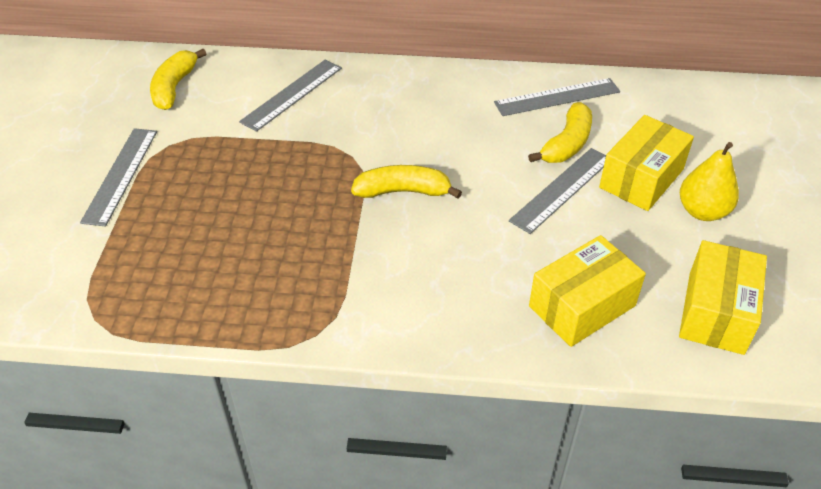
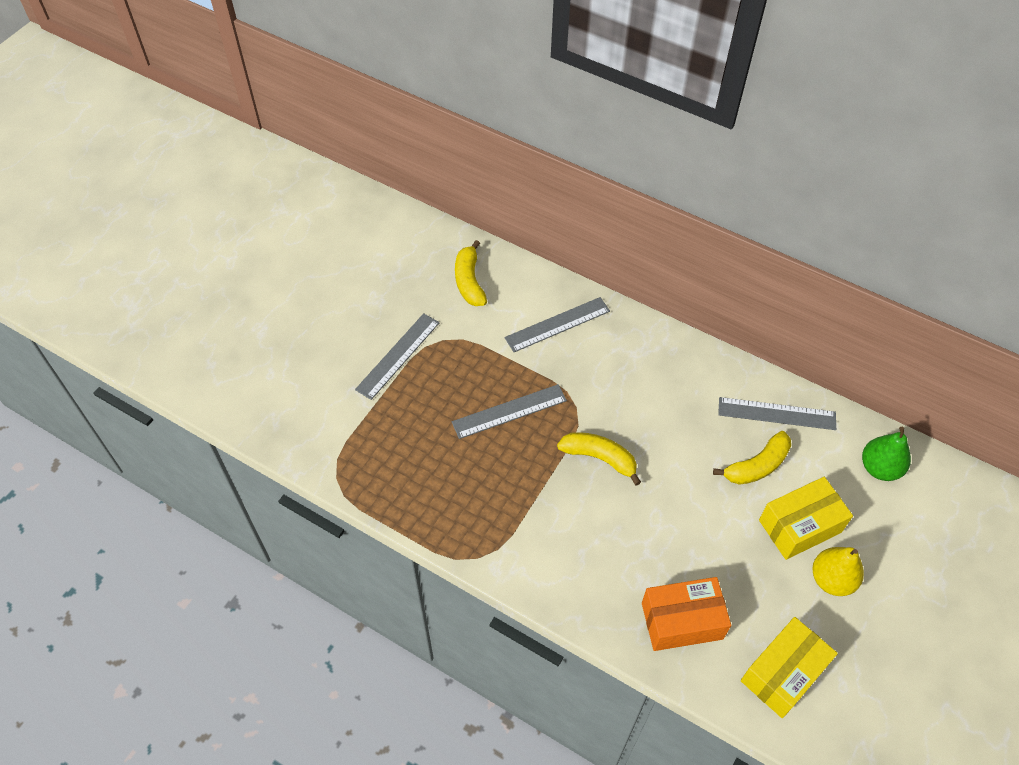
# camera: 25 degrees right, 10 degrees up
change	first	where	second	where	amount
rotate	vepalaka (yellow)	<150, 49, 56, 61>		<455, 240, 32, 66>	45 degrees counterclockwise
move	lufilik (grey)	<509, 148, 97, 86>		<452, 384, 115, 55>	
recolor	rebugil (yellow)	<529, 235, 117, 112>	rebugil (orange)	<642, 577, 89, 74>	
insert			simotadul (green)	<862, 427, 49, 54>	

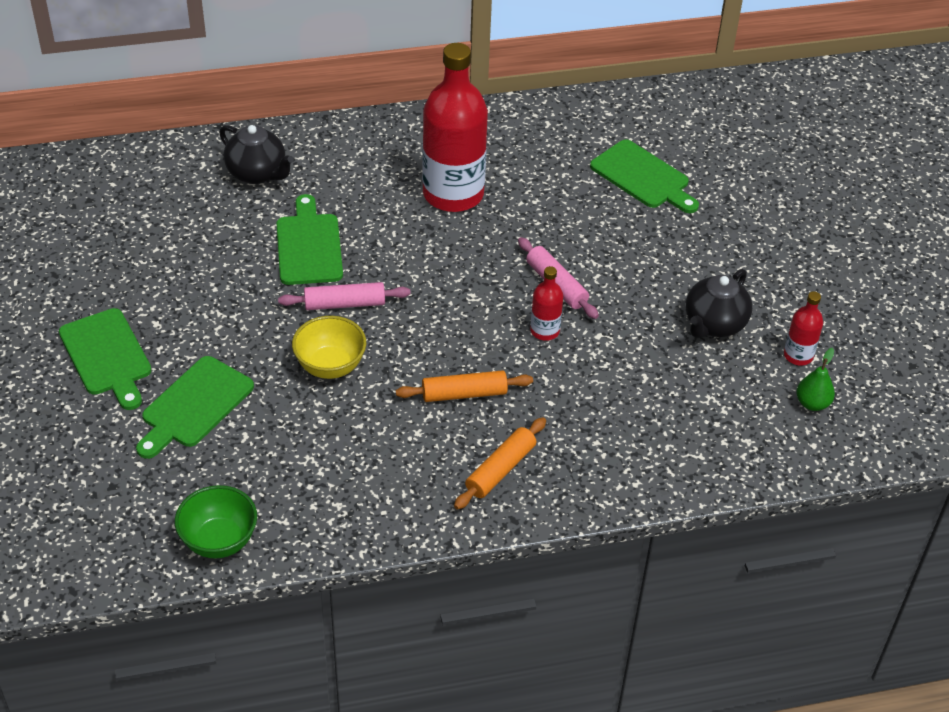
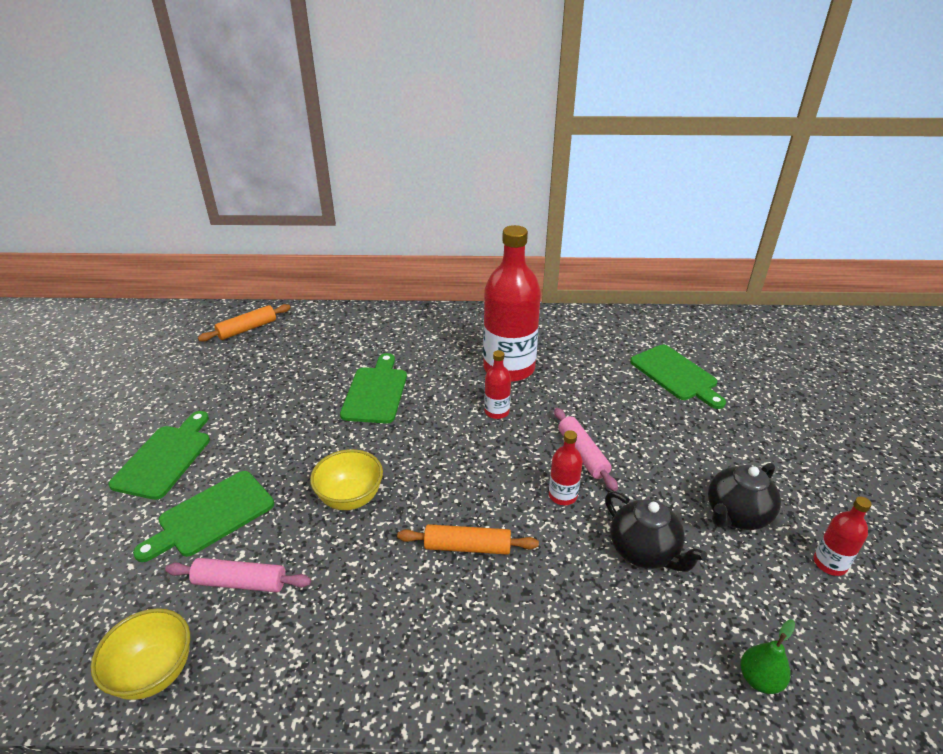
# camera: 15 degrees right, 10 degrees down
change	first	where	second	where	amount
move	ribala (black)	<219, 125, 75, 59>		<605, 491, 102, 81>	
move	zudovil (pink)	<278, 282, 133, 28>		<165, 558, 146, 34>	
rotate	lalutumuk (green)	<59, 308, 93, 102>		<108, 411, 102, 89>	150 degrees counterclockwise
move	simotadul (green)	<796, 348, 39, 63>		<741, 620, 54, 74>	
move	zudovil (orange)	<454, 417, 92, 93>		<198, 304, 93, 38>	
recolor	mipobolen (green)	<175, 485, 82, 74>	mipobolen (yellow)	<91, 608, 99, 92>	
insert			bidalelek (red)	<484, 350, 27, 69>	

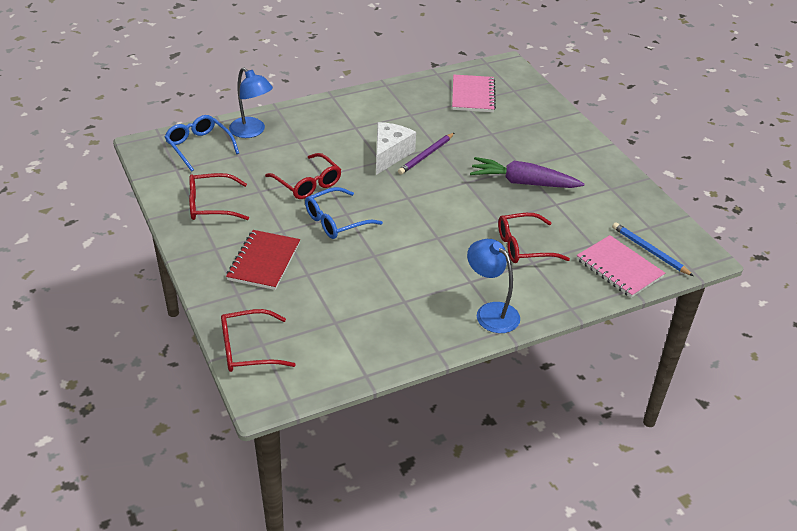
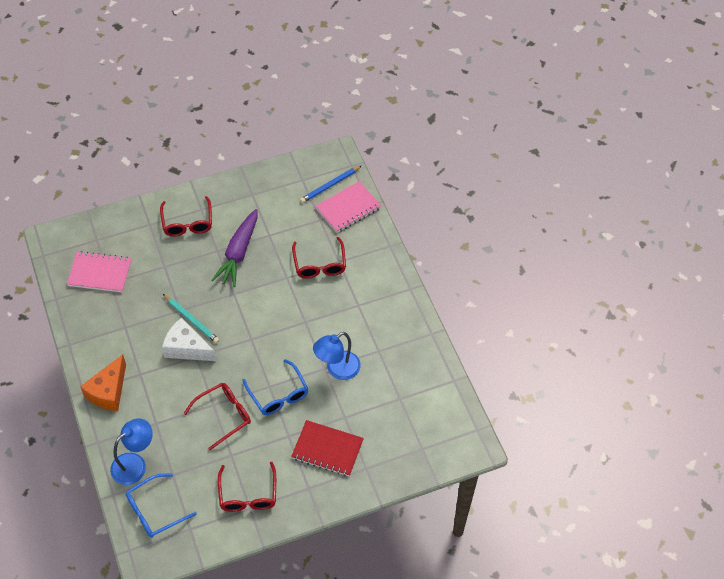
# camera: 85 degrees left, 15 degrees up
change	first	where	second	where	amount
recolor	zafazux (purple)	<398, 133, 56, 42>	zafazux (turquoise)	<163, 294, 56, 49>	
move	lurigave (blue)	<467, 239, 53, 94>		<313, 332, 47, 48>	
move	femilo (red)	<221, 309, 75, 63>		<160, 196, 52, 41>	
insert			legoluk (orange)	<80, 354, 46, 57>	

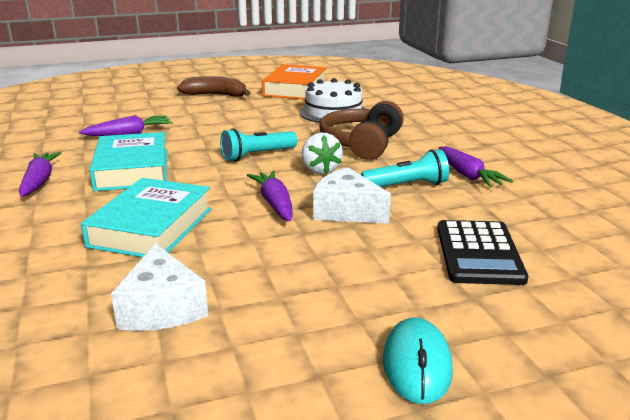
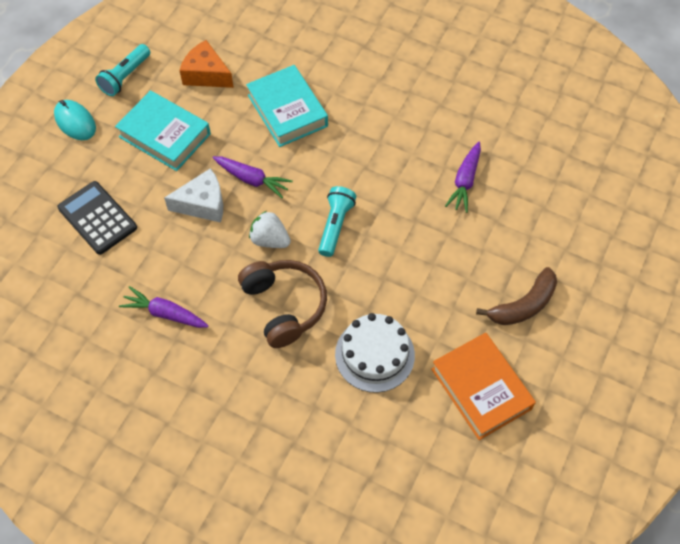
# camera: 135 degrees right, 35 degrees up
change	first	where	second	where	amount
move	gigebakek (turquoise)	<89, 132, 78, 59>		<115, 90, 96, 81>	
move	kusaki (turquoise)	<361, 149, 88, 38>		<95, 44, 55, 52>	
delete	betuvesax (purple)	<19, 152, 42, 45>			
recolor	legoluk (white)	<111, 243, 97, 88>	legoluk (orange)	<179, 40, 55, 48>	

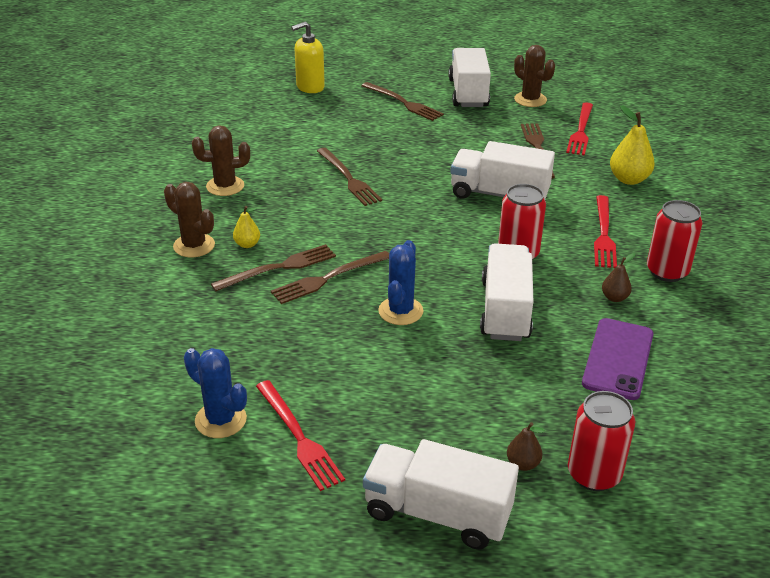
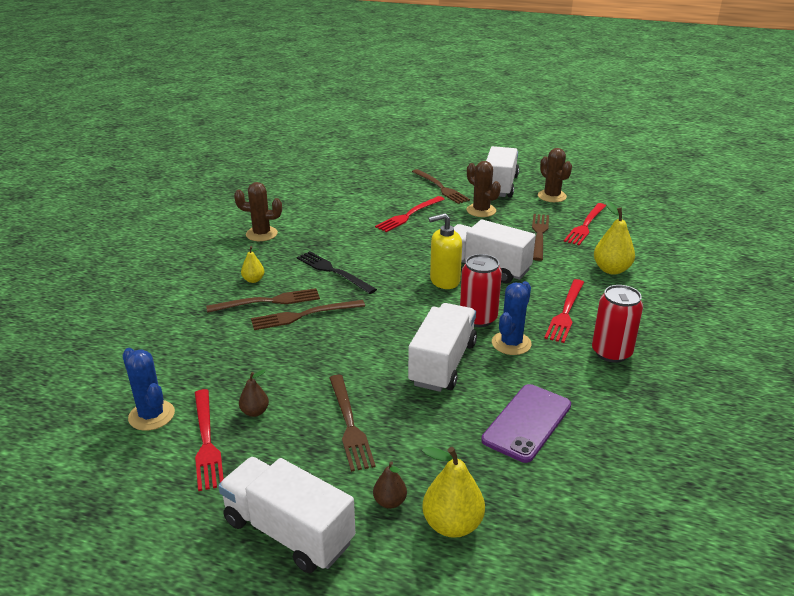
# camera: 15 degrees right, 5 degrees down
change	first	where	second	where	amount
move	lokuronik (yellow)	<291, 21, 34, 72>		<429, 213, 33, 76>	
move	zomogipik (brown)	<317, 148, 65, 58>		<329, 375, 47, 97>	
move	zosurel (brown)	<164, 182, 51, 75>		<466, 161, 35, 56>	
move	zosurel (blue)	<378, 240, 46, 85>		<492, 281, 40, 74>	
move	simotadul (brown)	<602, 253, 33, 49>		<239, 369, 30, 48>	
replace	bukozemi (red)	<568, 391, 67, 100>	simotadul (yellow)	<422, 447, 63, 91>	
insert			zomogipik (red)	<375, 196, 69, 36>	
insert			zomogipik (black)	<297, 251, 80, 43>	

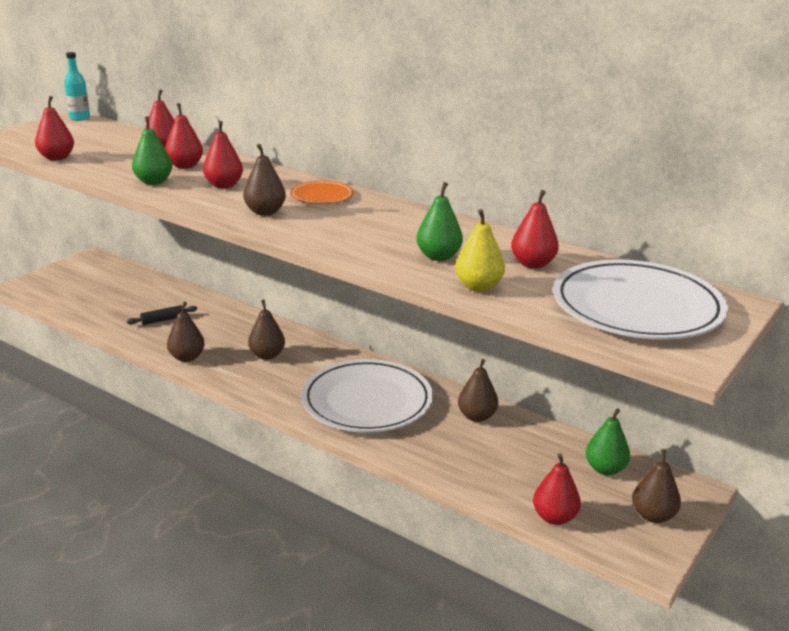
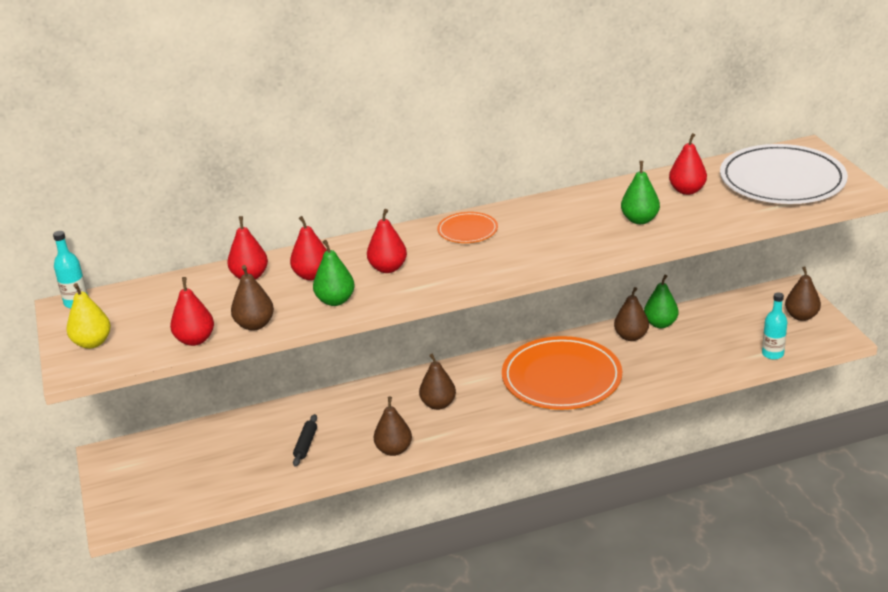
# camera: 50 degrees left, 5 degrees up
change	first	where	second	where	amount
move	simotadul (brown)	<243, 144, 43, 72>		<231, 265, 43, 66>	
move	simotadul (yellow)	<455, 209, 50, 83>		<66, 283, 45, 66>	
recolor	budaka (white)	<301, 359, 132, 74>	budaka (orange)	<502, 336, 120, 74>	
move	simotadul (green)	<585, 408, 45, 67>		<644, 275, 35, 53>	
replace	simotadul (red)	<533, 453, 48, 72>	bidalelek (turquoise)	<762, 292, 25, 68>	

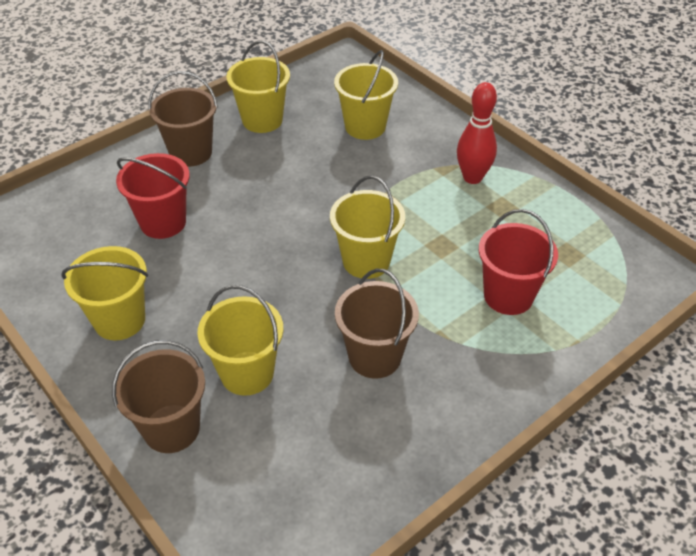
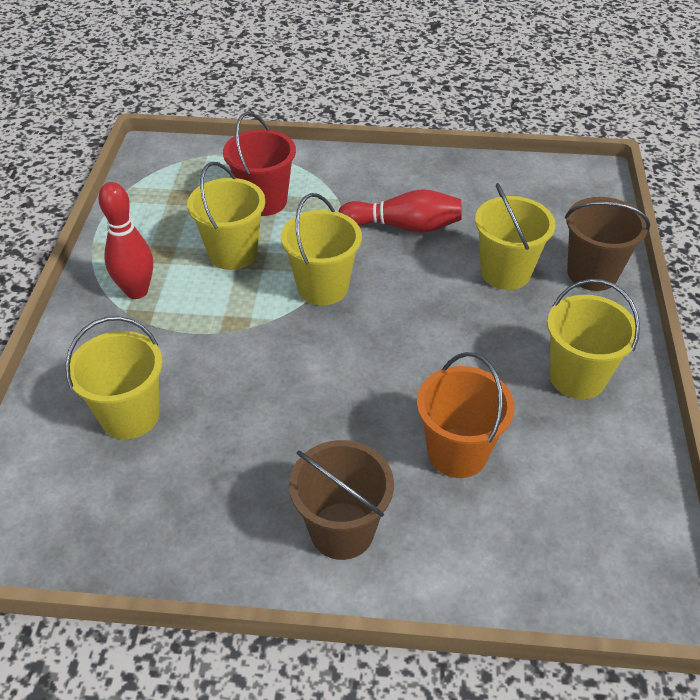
# camera: 135 degrees left, 0 degrees up
change	first	where	second	where	amount
move	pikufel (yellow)	<226, 40, 64, 93>		<187, 162, 78, 108>	
recolor	pikufel (red)	<116, 153, 74, 86>	pikufel (orange)	<417, 352, 98, 126>	
replace	pikufel (brown)	<335, 269, 84, 110>	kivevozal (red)	<339, 189, 123, 44>	

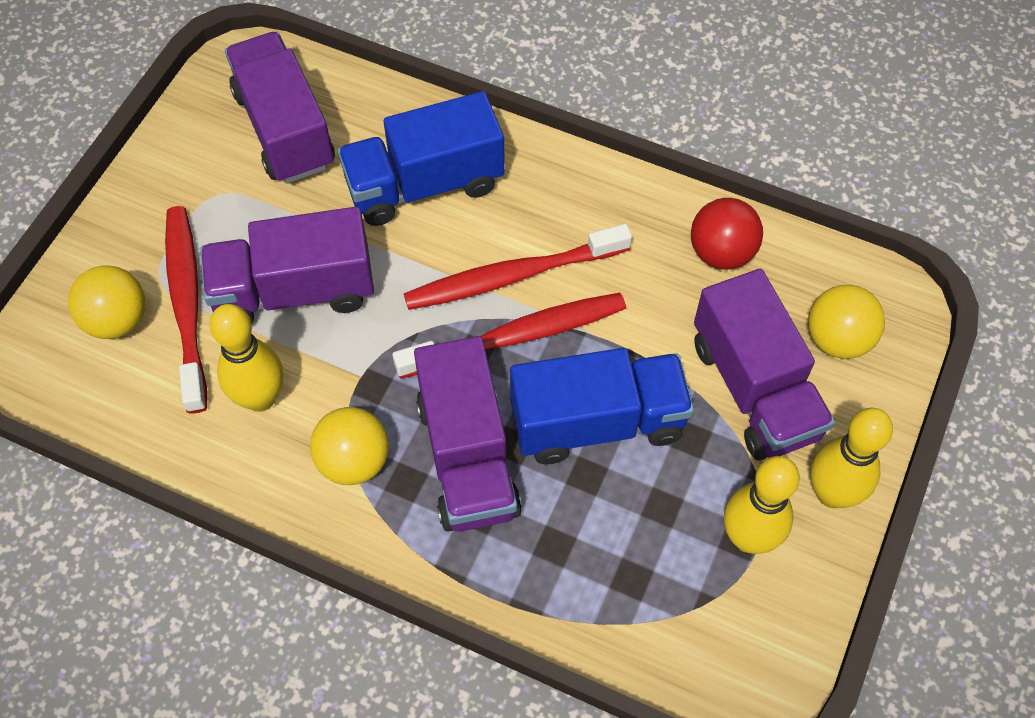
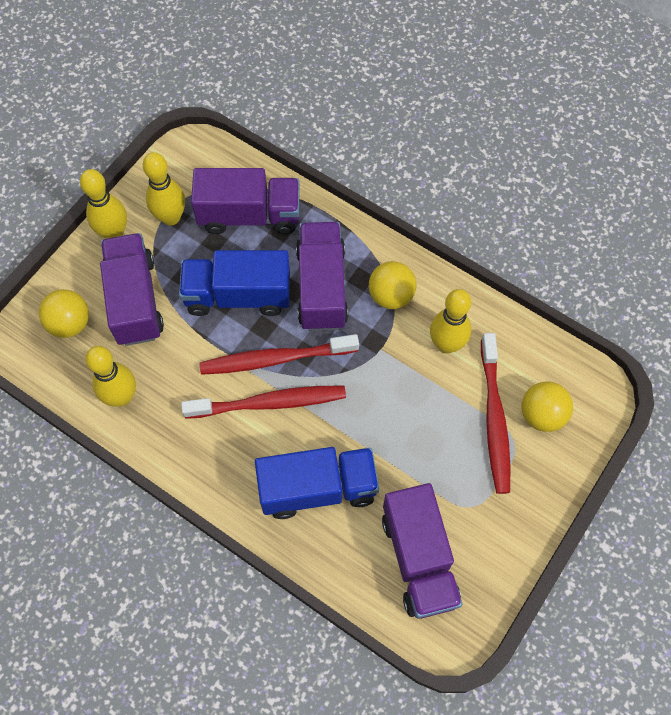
# camera: 170 degrees left, 5 degrees up
change	first	where	second	where	amount
replace	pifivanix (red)	<691, 198, 72, 71>	kivevozal (yellow)	<85, 346, 51, 61>	
move	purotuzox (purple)	<200, 207, 174, 117>		<191, 168, 109, 66>	

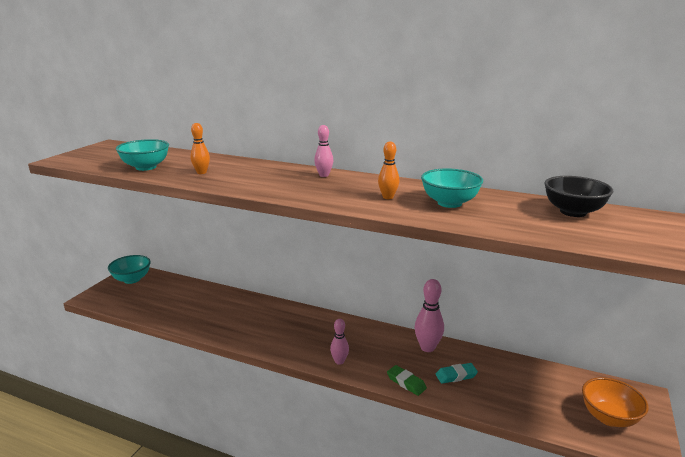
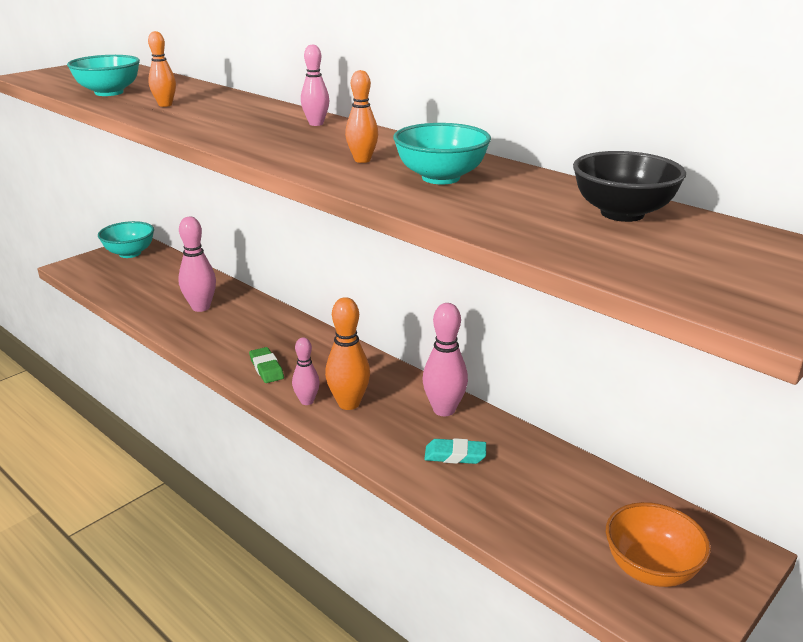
# camera: 20 degrees right, 5 degrees up
change	first	where	second	where	amount
move	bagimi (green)	<387, 365, 40, 31>		<249, 347, 35, 36>	
insert			kivevozal (pink)	<178, 217, 38, 95>	
insert			kivevozal (orange)	<325, 297, 45, 113>	

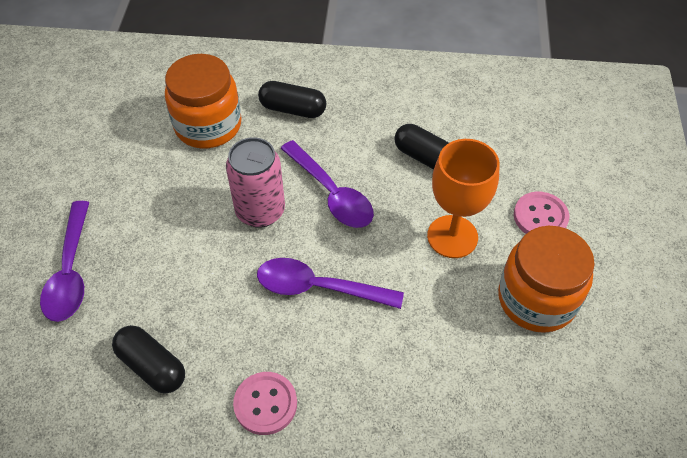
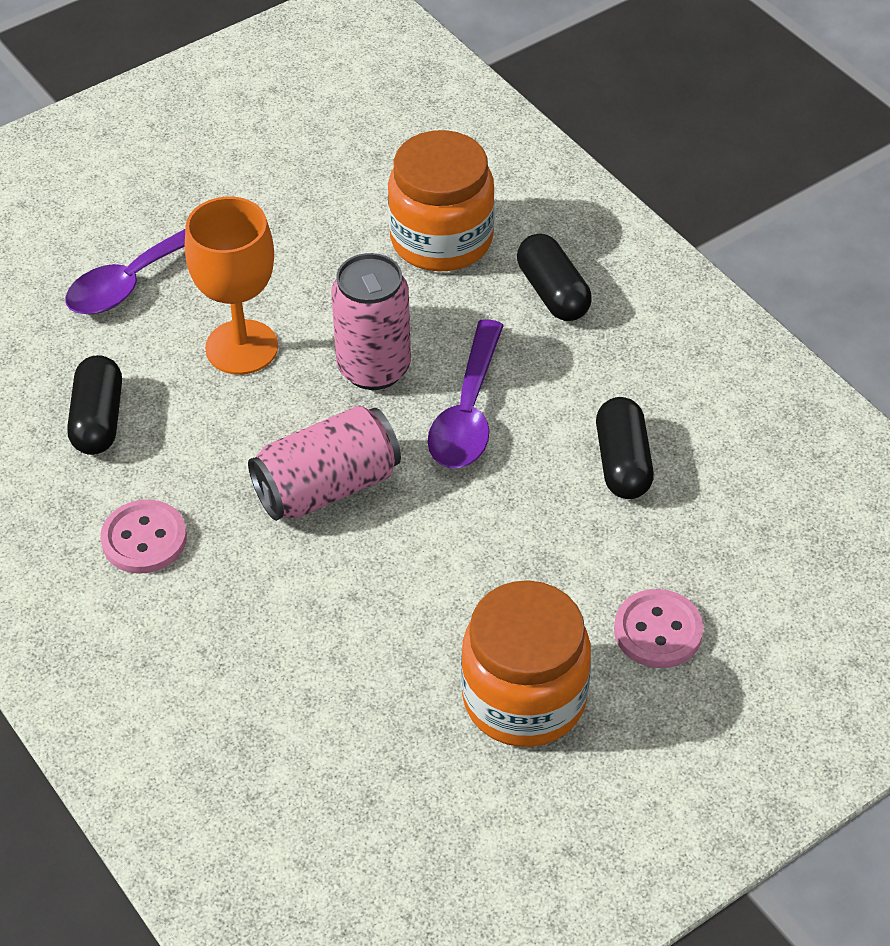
# camera: 50 degrees right, 5 degrees down
change	first	where	second	where	amount
move	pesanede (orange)	<427, 139, 73, 119>		<185, 196, 93, 179>	
replace	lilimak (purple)	<257, 258, 147, 51>	bukozemi (pink)	<248, 405, 153, 116>	

